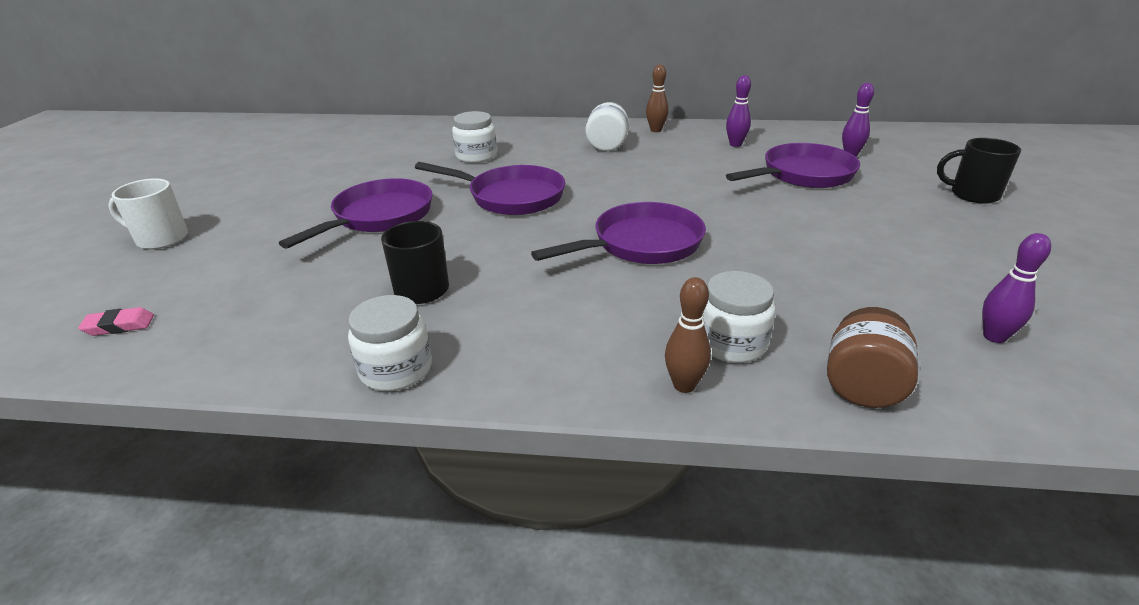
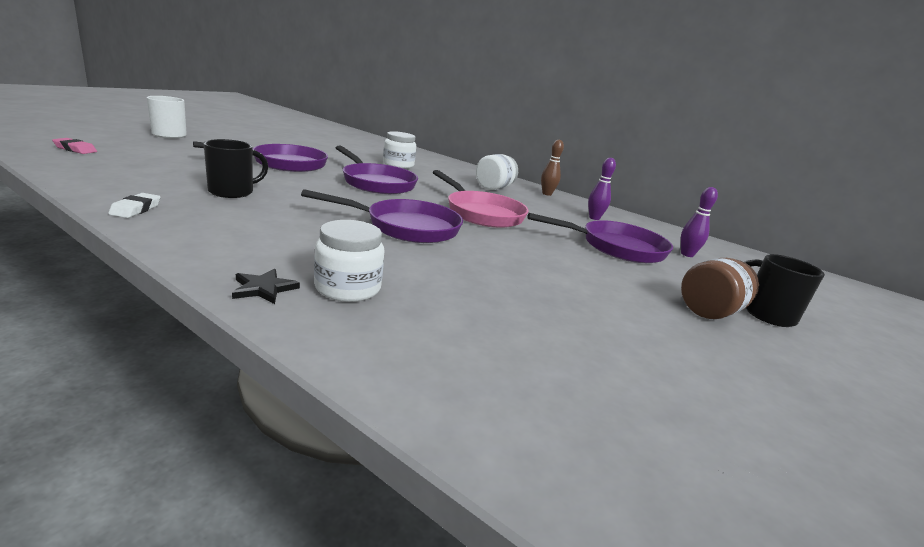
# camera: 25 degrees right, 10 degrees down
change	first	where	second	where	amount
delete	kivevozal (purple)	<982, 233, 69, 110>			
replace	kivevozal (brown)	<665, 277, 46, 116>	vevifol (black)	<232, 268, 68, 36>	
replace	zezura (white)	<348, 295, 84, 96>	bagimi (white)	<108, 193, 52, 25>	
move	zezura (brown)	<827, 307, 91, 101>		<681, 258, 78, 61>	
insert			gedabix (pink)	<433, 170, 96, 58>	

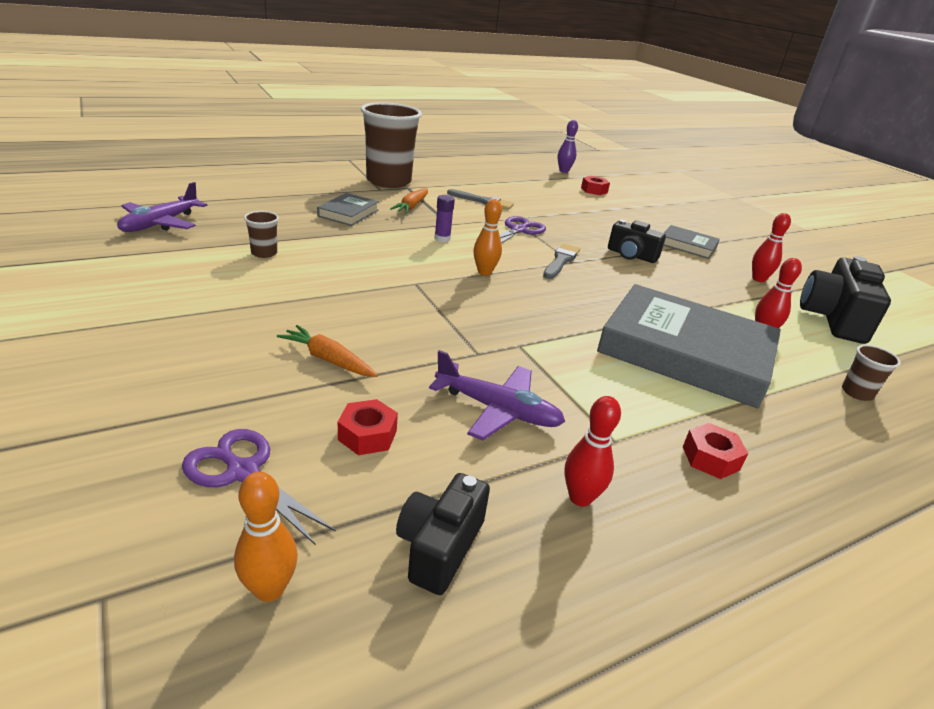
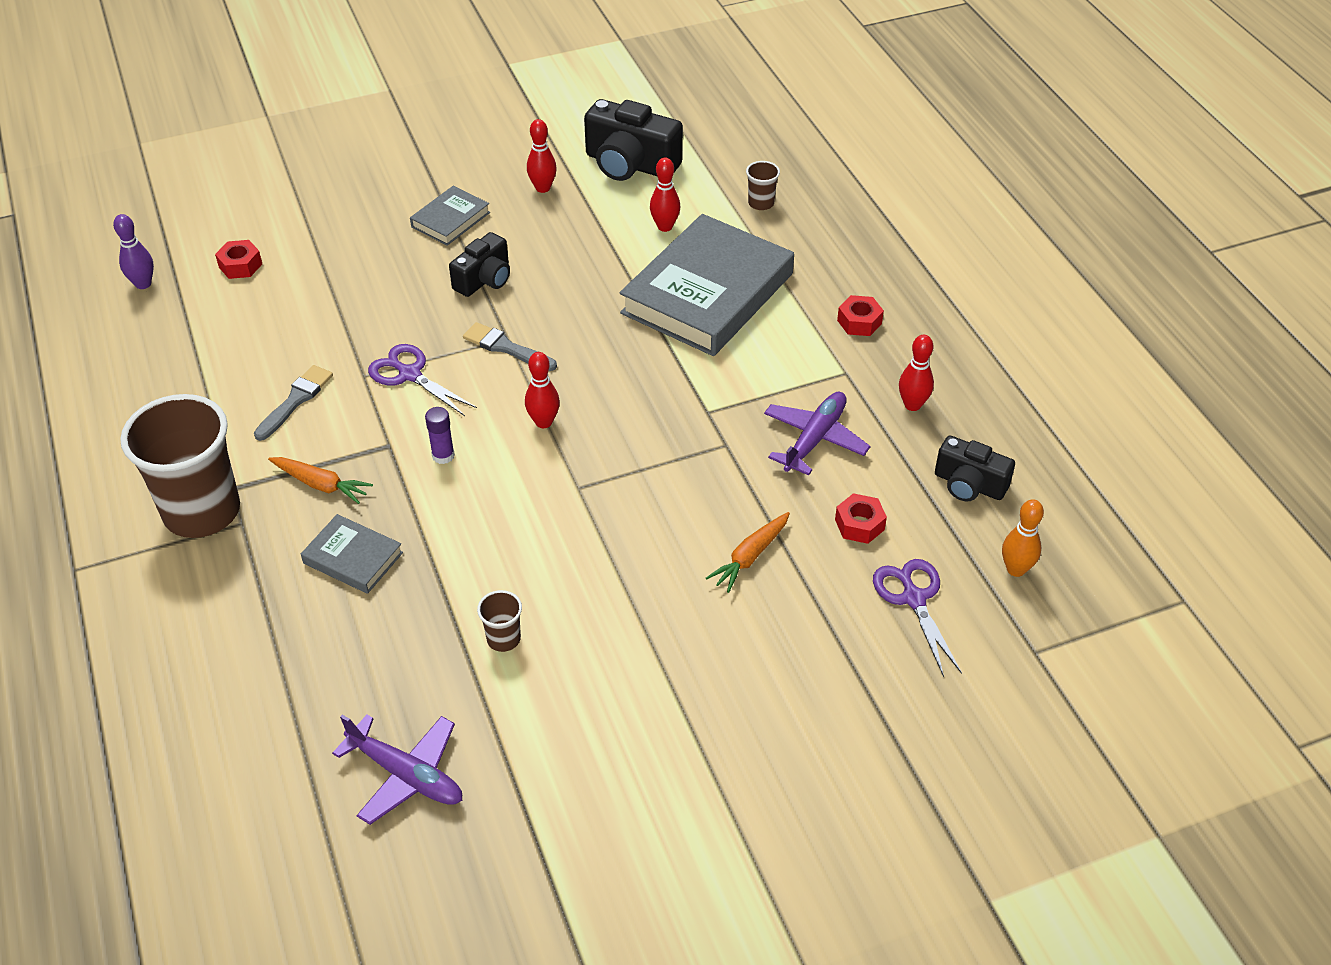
# camera: 80 degrees left, 15 degrees up
change	first	where	second	where	amount
recolor	kivevozal (orange)	<473, 199, 29, 77>	kivevozal (red)	<525, 352, 35, 76>	
rotate	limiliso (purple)	<182, 429, 154, 115>		<873, 559, 89, 118>	120 degrees clockwise

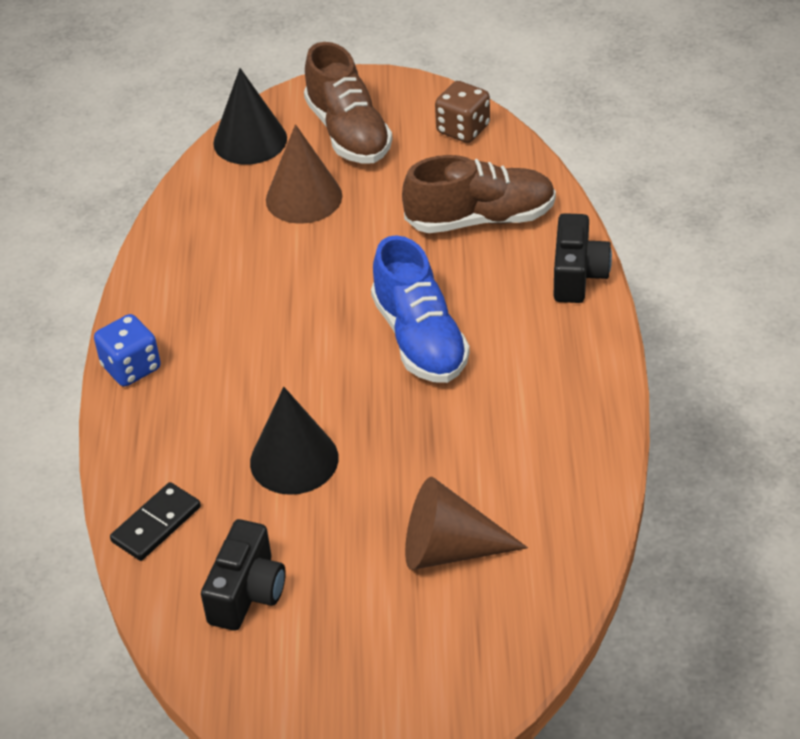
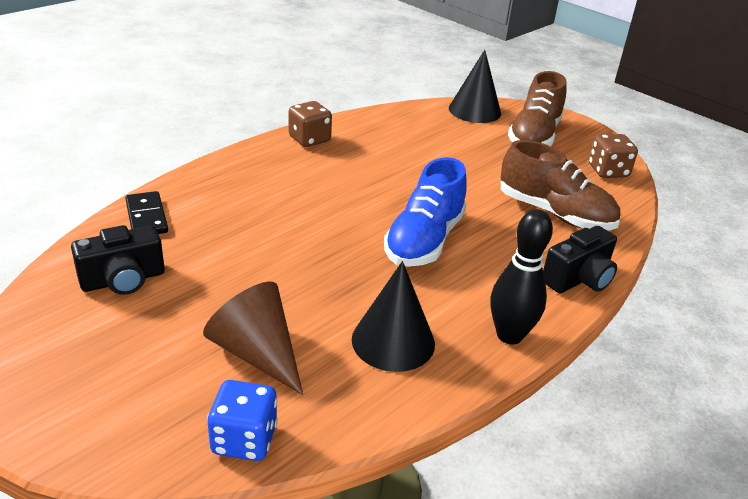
# camera: 40 degrees right, 10 degrees down
change	first	where	second	where	amount
delete	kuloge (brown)	<266, 124, 76, 100>			
move	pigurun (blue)	<94, 314, 67, 73>		<207, 380, 71, 81>	
move	kuloge (black)	<250, 387, 89, 108>		<352, 261, 83, 111>	
rotate	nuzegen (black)	<110, 482, 91, 79>		<125, 191, 43, 43>	75 degrees clockwise
insert			pigurun (brown)	<289, 101, 43, 46>	
insert			kivevozal (black)	<490, 209, 63, 136>	

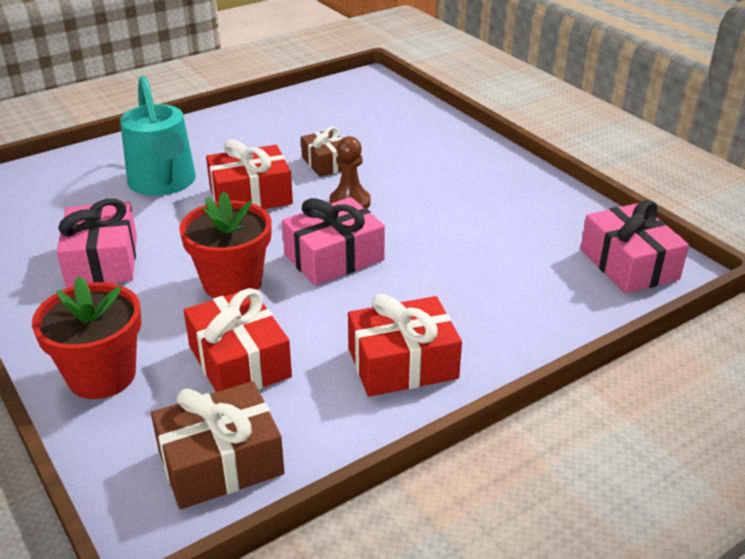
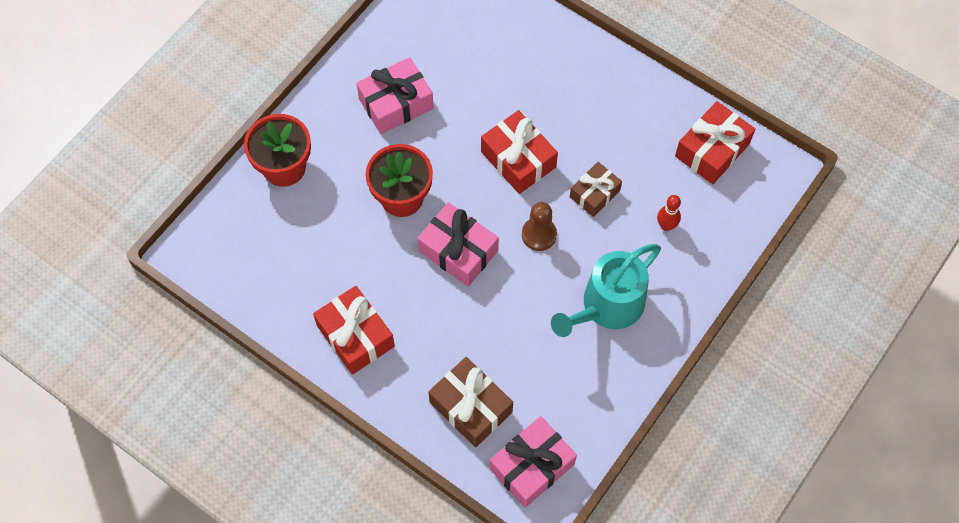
# camera: 70 degrees right, 30 degrees up
change	first	where	second	where	amount
move	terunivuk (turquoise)	<120, 76, 76, 120>		<551, 244, 110, 93>	
move	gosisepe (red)	<184, 288, 108, 104>		<675, 101, 80, 83>	
move	gosisepe (brown)	<151, 381, 134, 129>		<428, 357, 85, 90>	
insert			kivevozal (red)	<657, 195, 24, 36>	

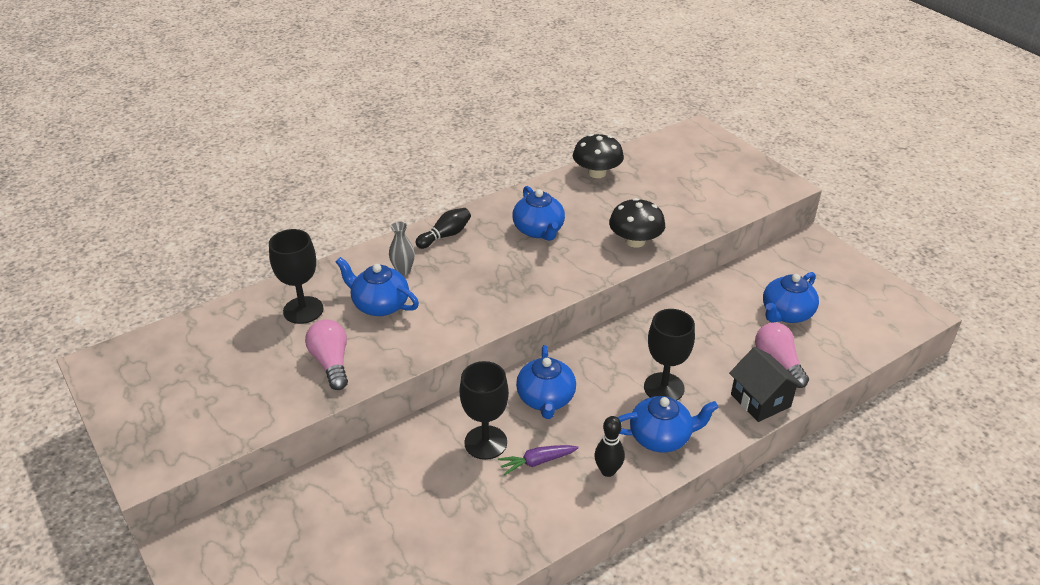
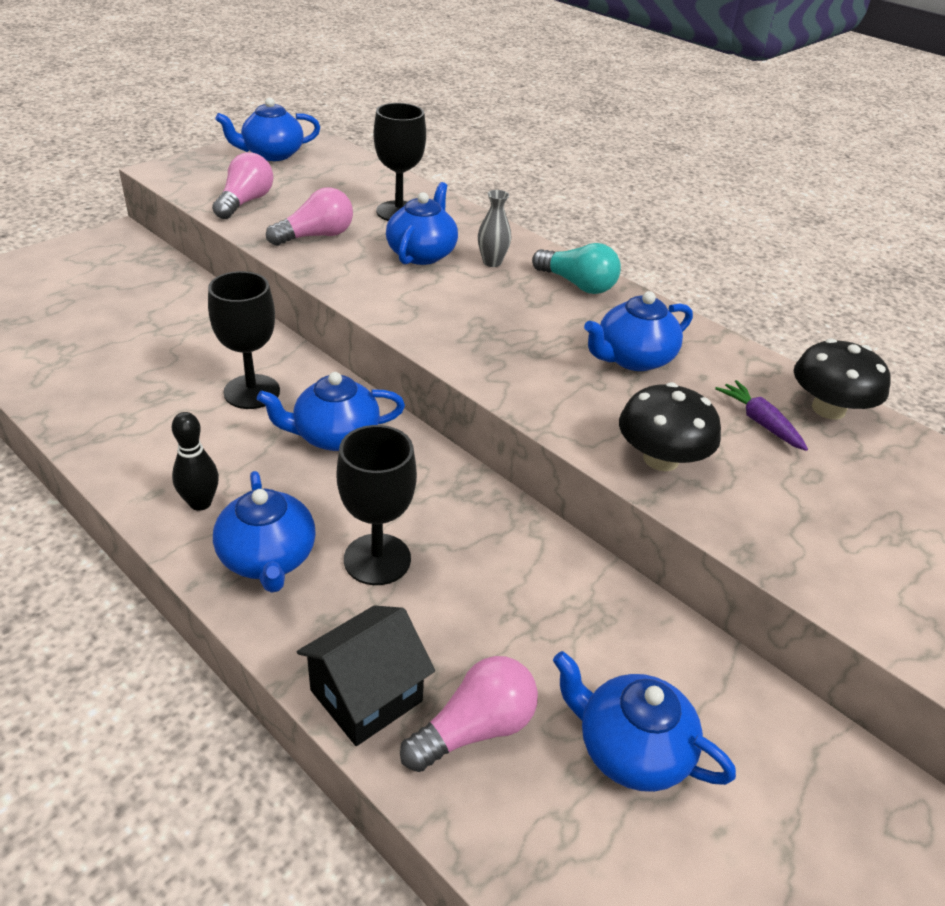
# camera: 75 degrees right, 0 degrees up
change	first	where	second	where	amount
replace	kivevozal (black)	<415, 208, 56, 41>	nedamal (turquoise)	<532, 243, 89, 51>	
move	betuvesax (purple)	<498, 445, 81, 30>		<715, 380, 93, 71>	
insert			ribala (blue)	<215, 98, 105, 63>	
insert			nedamal (pink)	<212, 152, 61, 67>	

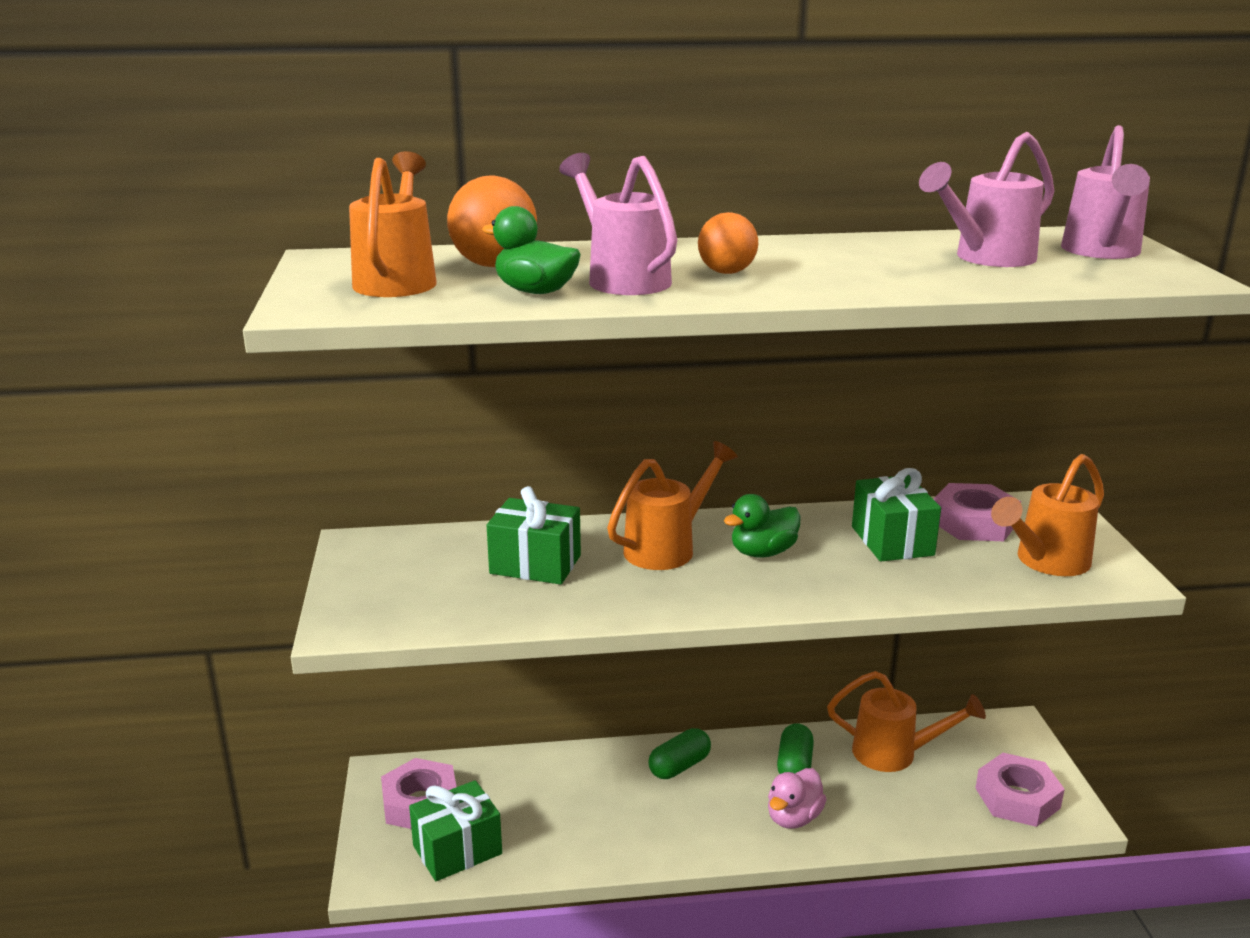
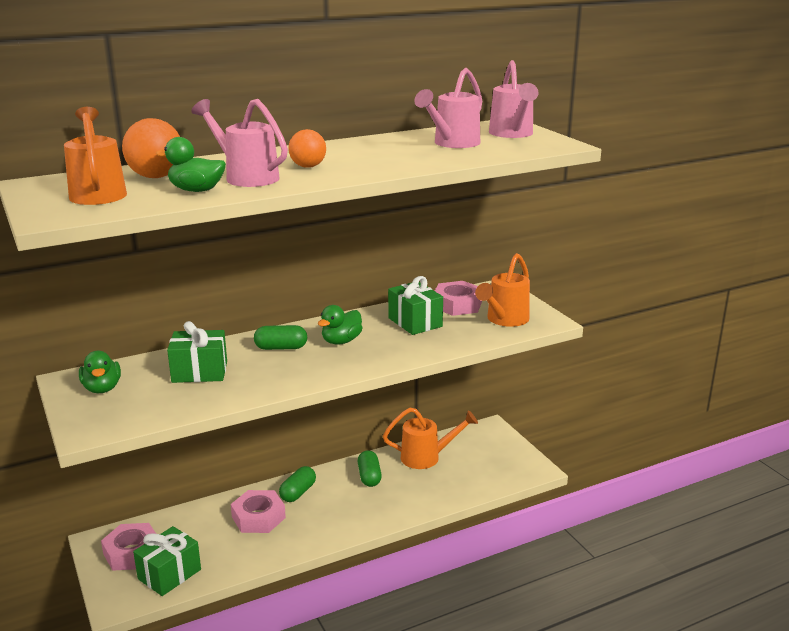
# camera: 20 degrees left, 0 degrees up
change	first	where	second	where	amount
replace	terunivuk (orange)	<607, 441, 131, 129>	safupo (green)	<254, 325, 53, 25>	
move	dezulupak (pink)	<976, 753, 89, 74>		<231, 490, 55, 43>	
delete	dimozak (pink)	<768, 768, 59, 61>			
insert			dimozak (green)	<79, 351, 42, 42>	

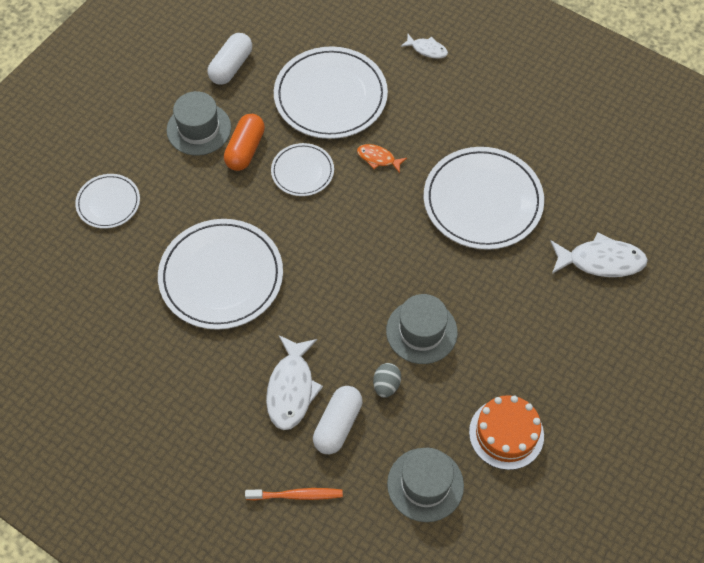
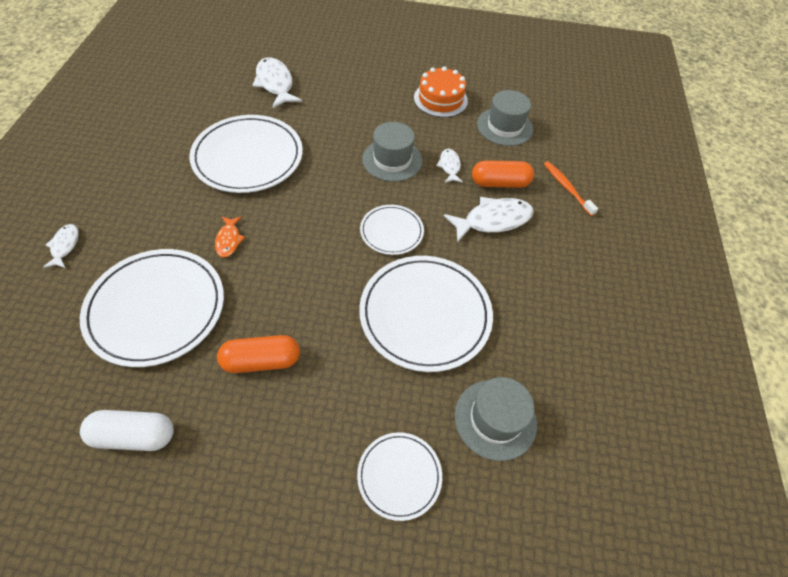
# camera: 120 degrees left, 5 degrees down
change	first	where	second	where	amount
move	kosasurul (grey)	<167, 91, 64, 65>		<455, 377, 82, 84>	
move	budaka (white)	<271, 143, 63, 53>		<360, 205, 64, 50>	
replace	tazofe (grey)	<373, 363, 28, 35>	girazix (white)	<436, 149, 27, 34>	
recolor	safupo (white)	<313, 386, 50, 68>	safupo (orange)	<472, 160, 62, 28>	

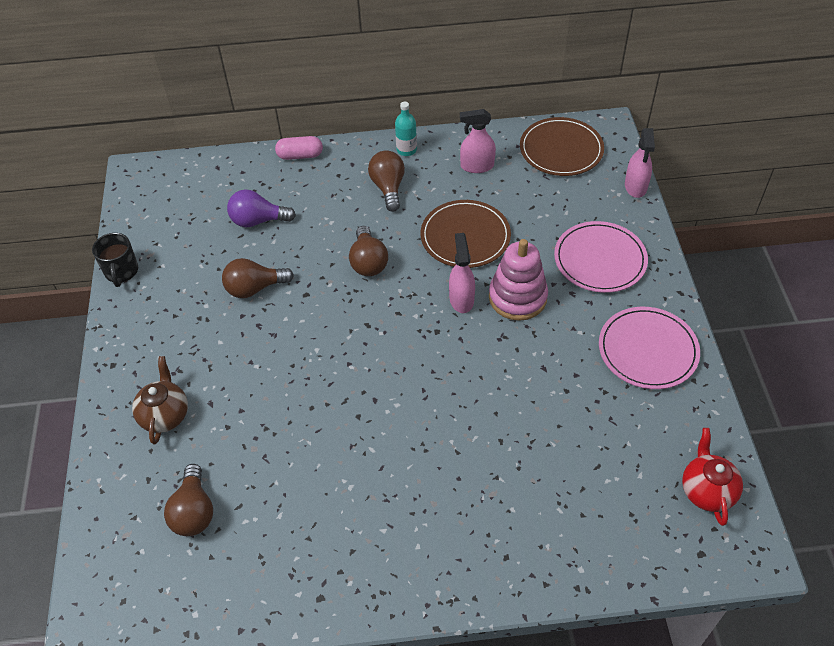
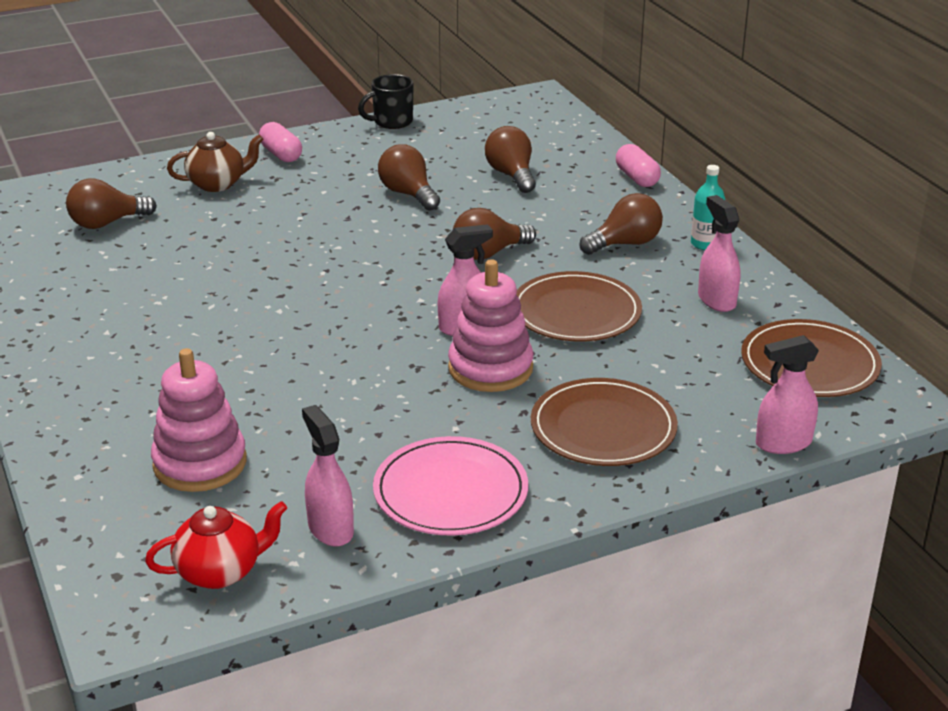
# camera: 70 degrees right, 20 degrees down
change	first	where	second	where	amount
recolor	nedamal (purple)	<227, 189, 69, 38>	nedamal (brown)	<485, 126, 51, 67>	
recolor	budaka (pink)	<554, 221, 94, 72>	budaka (brown)	<531, 378, 147, 88>	
insert			safupo (pink)	<259, 122, 43, 40>	
insert			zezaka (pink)	<151, 348, 96, 144>	
insert			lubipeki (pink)	<302, 405, 52, 141>	

